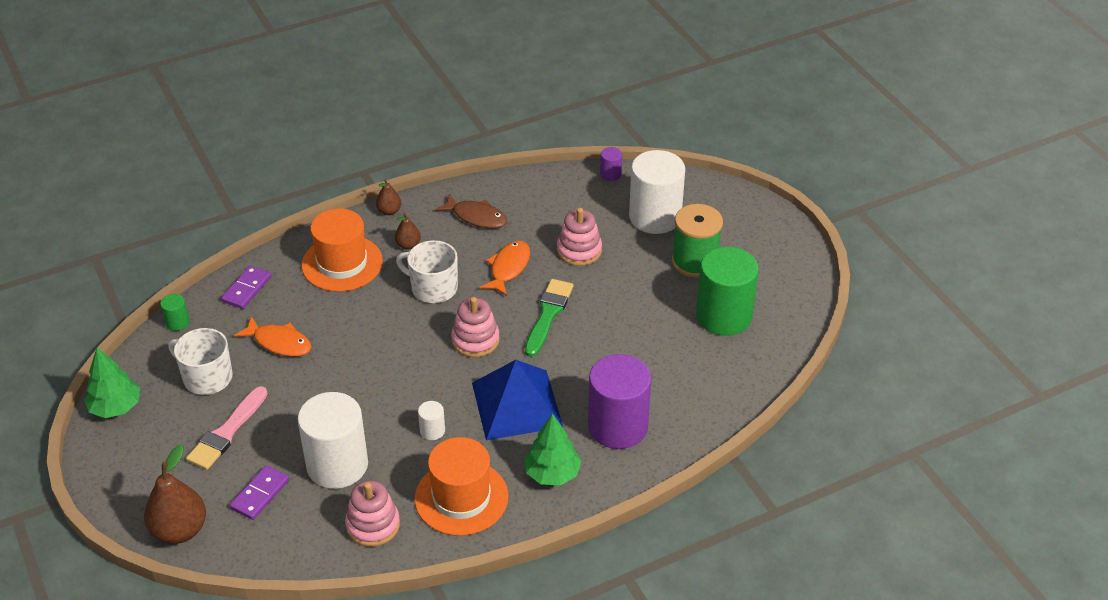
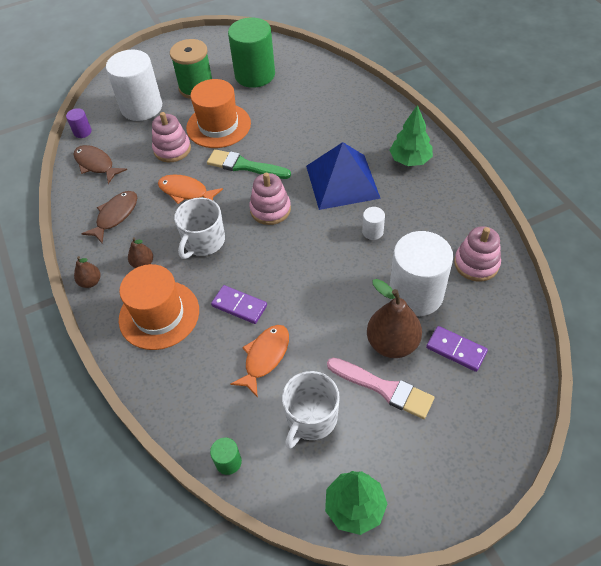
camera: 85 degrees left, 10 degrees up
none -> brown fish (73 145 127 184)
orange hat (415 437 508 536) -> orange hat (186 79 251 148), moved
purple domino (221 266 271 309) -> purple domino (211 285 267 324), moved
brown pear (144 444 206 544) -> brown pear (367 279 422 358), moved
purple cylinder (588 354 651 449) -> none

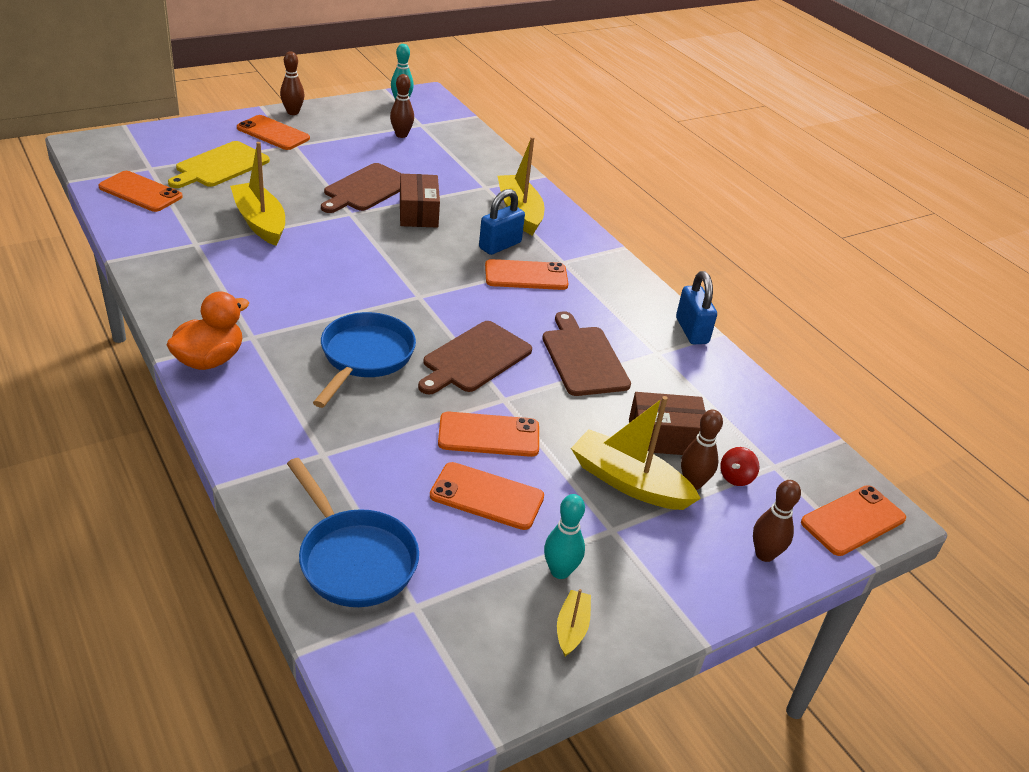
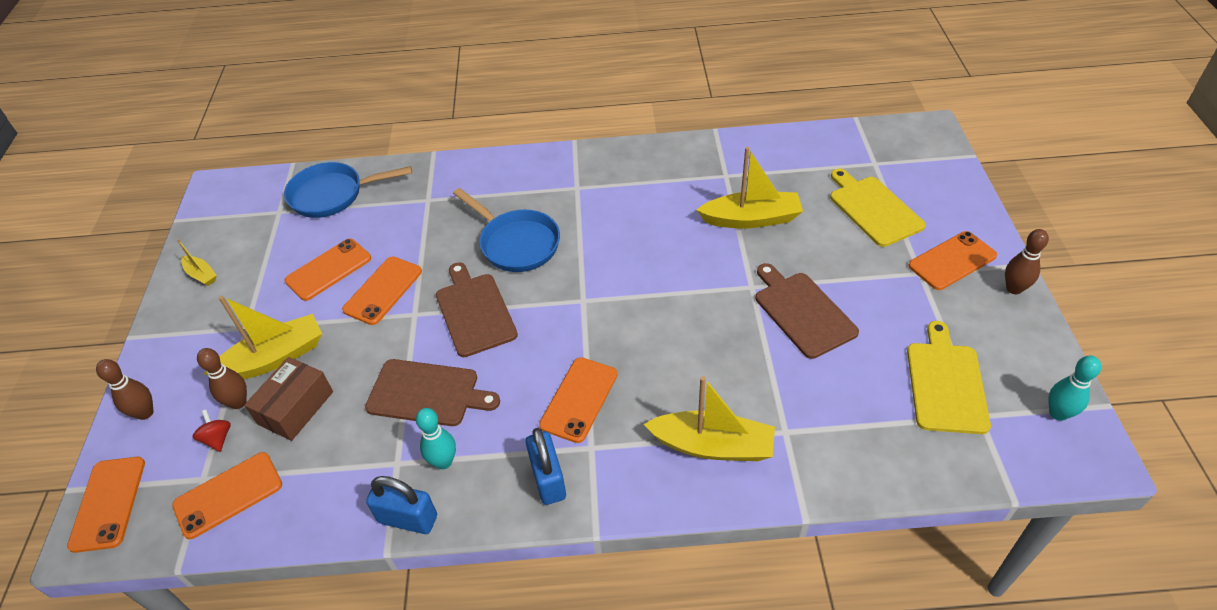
camera: 125 degrees right, 10 degrees up
orange phone (98 171 183 212) -> orange phone (172 452 282 539), moved
turquoise bowling pin (544 494 585 579) -> turquoise bowling pin (416 408 456 469), moved
blue padlock (479 189 525 255) -> blue padlock (526 428 566 505), moved
brown bowling pin (390 74 414 138) -> yellow cutting board (907 321 991 434)
orange duck (167 292 249 370) -> none
brown box (400 174 440 228) -> none

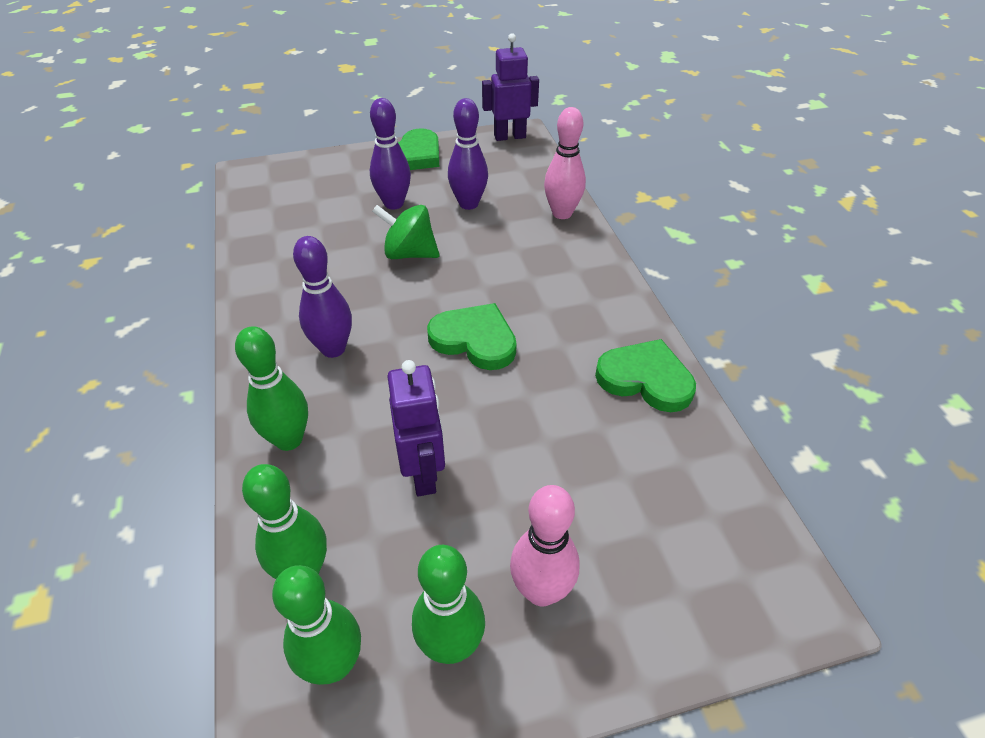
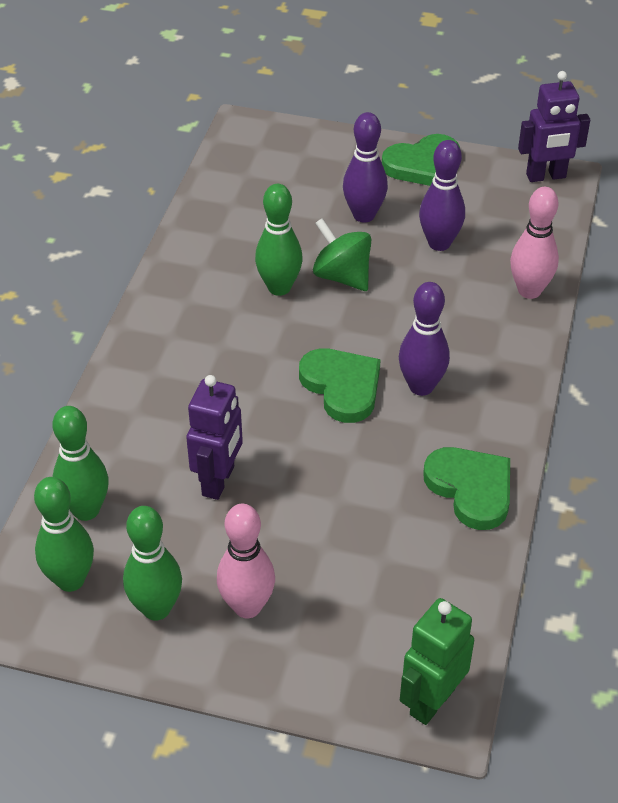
camera: 30 degrees right, 0 degrees up
green bowling pin (235 326 308 451) -> green bowling pin (255 184 303 296), moved
purple bowling pin (293 236 352 358) -> purple bowling pin (399 282 450 396), moved
none -> green robot (400 598 474 725)
purple robot (482 33 539 141) -> purple robot (518 71 590 182), 150 degrees clockwise

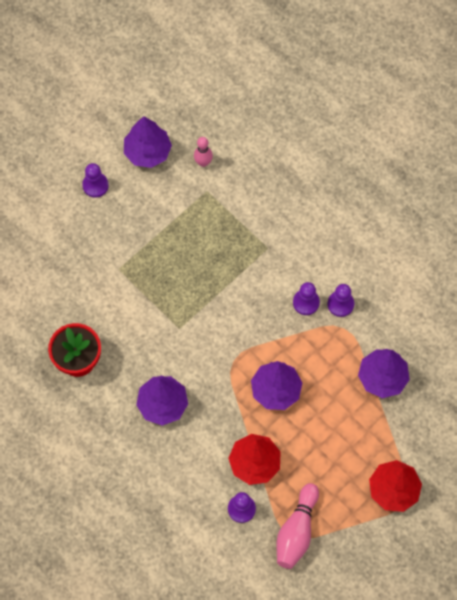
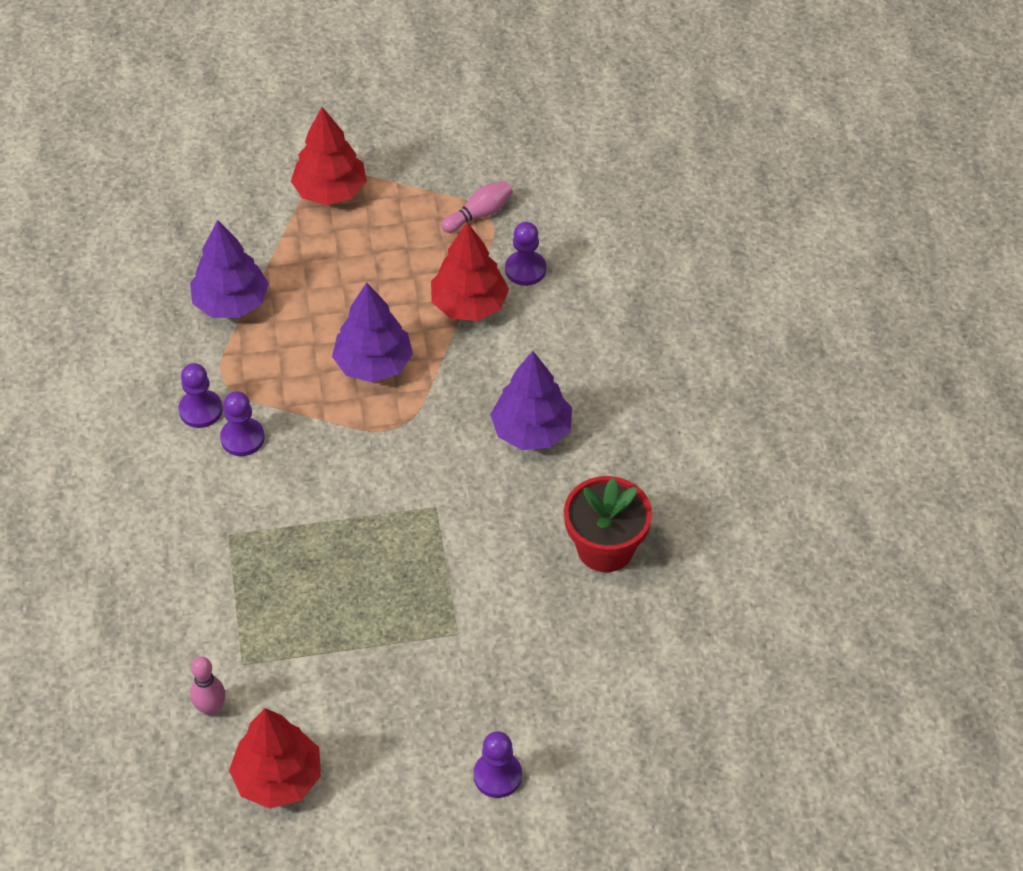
camera: 145 degrees left, 15 degrees down
purple tree (124 117 172 168) -> red tree (229 708 321 809)
pink bowling pin (277 483 319 569) -> pink bowling pin (441 181 513 233), x0.63
purple pawn (82 163 109 198) -> purple pawn (473 731 522 798), moved

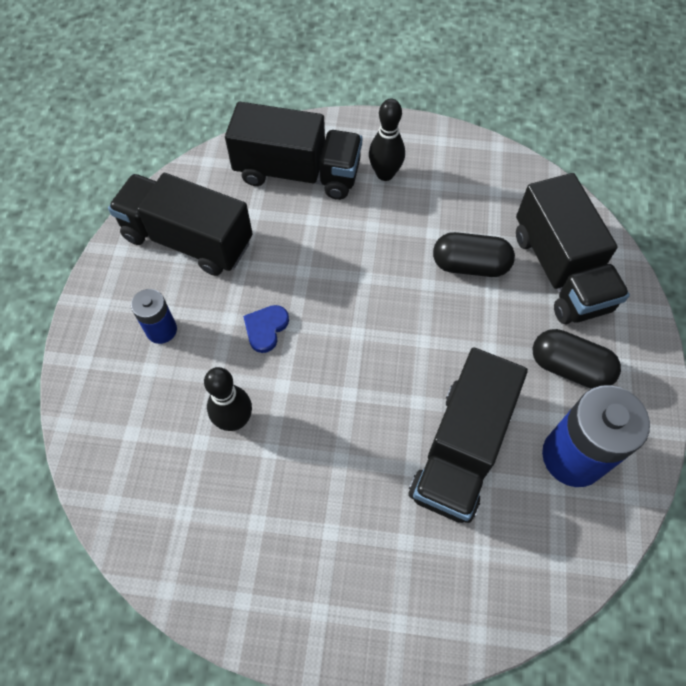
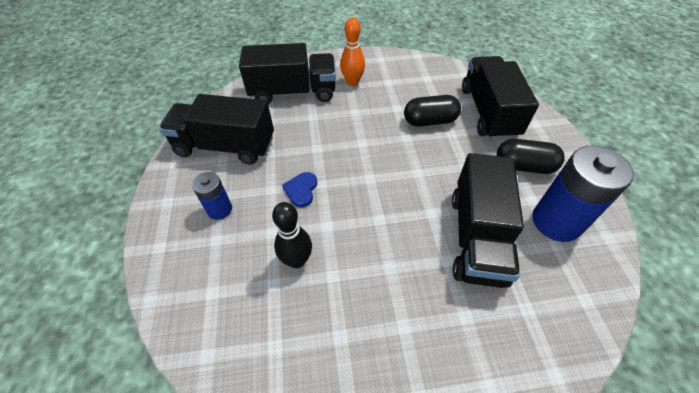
camera: 15 degrees left, 10 degrees down
black bowling pin (369 99 405 181) -> orange bowling pin (340 18 365 86)
black truck (516 173 630 324) -> black truck (462 56 539 140), 150 degrees counterclockwise

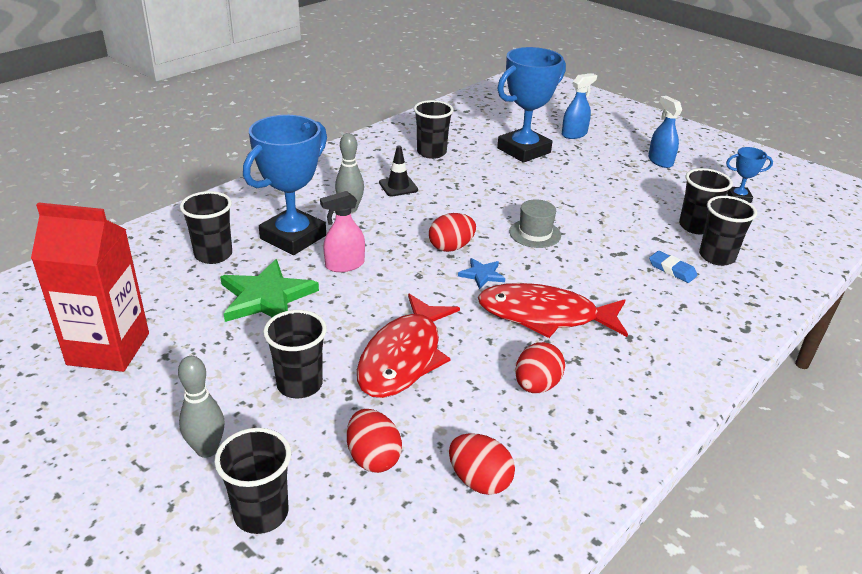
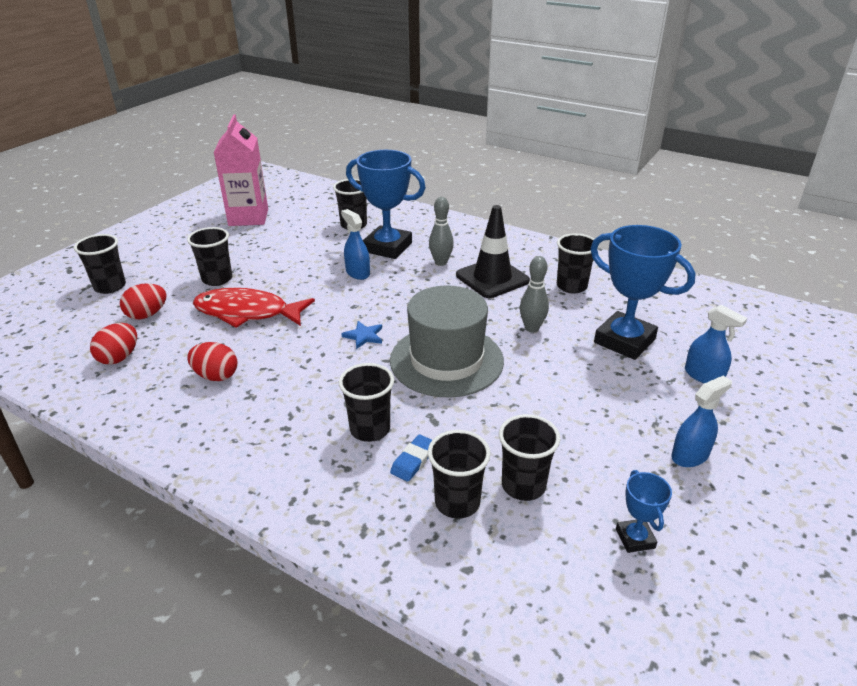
camera: 80 degrees right, 0 degrees up
red carton (31 202 149 372) -> pink carton (214 114 268 226)
none -> black cup (339 363 394 442)
pink spray bottle (320 191 365 272) -> blue spray bottle (341 209 370 280)
grey hat (509 199 561 248) -> grey hat (390 286 504 398), x2.13
black traffic cone (379 146 418 196) -> black traffic cone (456 205 530 298), x1.87
grey bowling pin (178 356 225 458) -> grey bowling pin (520 256 549 332), moved
green star (220 259 319 322) -> none
red egg (429 213 476 252) -> none
red fish (478 283 628 338) -> none

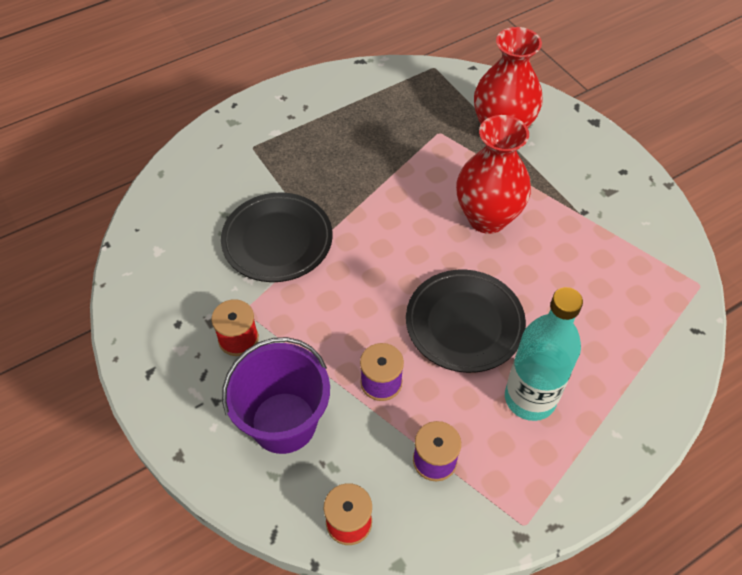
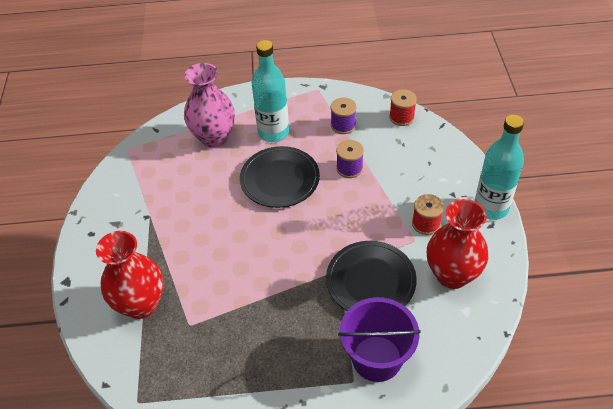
camera: 150 degrees left, 5 degrees down
none -> pink vase (184 63 235 147)
purple bucket (222 337 330 454) -> purple bucket (338 297 421 382), moved
red vase (456 115 531 234) -> red vase (427 199 488 289), moved
none -> turquoise bottle (475 115 524 220)

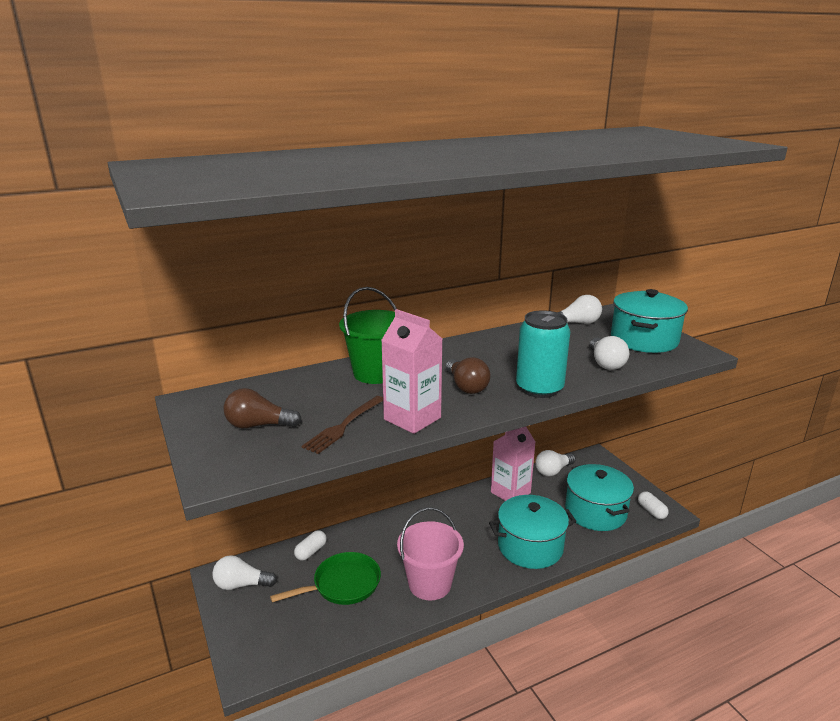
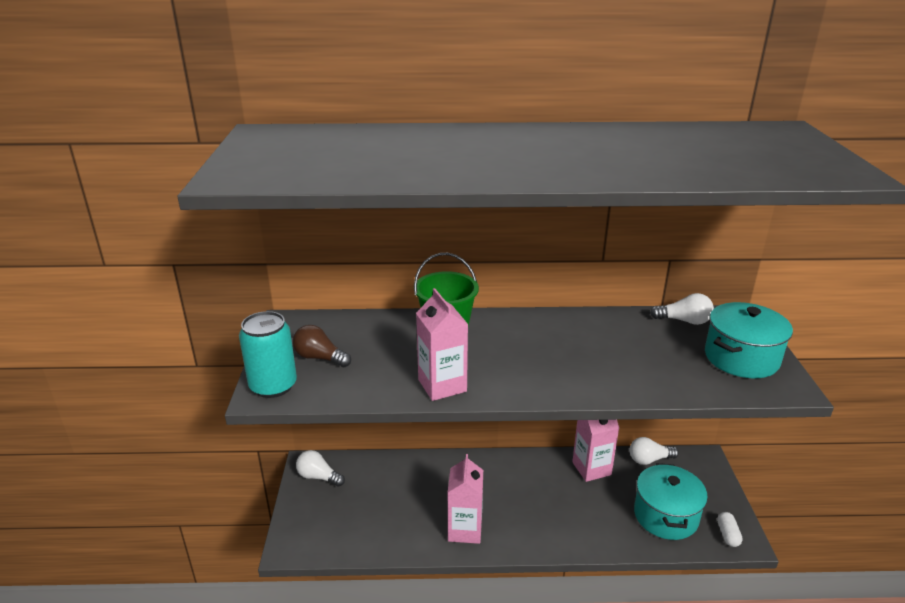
camera: 25 degrees right, 5 degrees up
turquoise can (516 310 570 398) -> turquoise can (239 311 297 398), moved
pink bucket (397 507 464 600) -> pink carton (448 454 483 544)
green pan (270 552 381 605) -> none
white capsule (294 530 327 561) -> none
brown fork (302 396 383 454) -> none
brown light bulb (446 357 491 394) -> none
turquoise pot (489 495 577 569) -> none
white light bulb (590 336 629 370) -> none

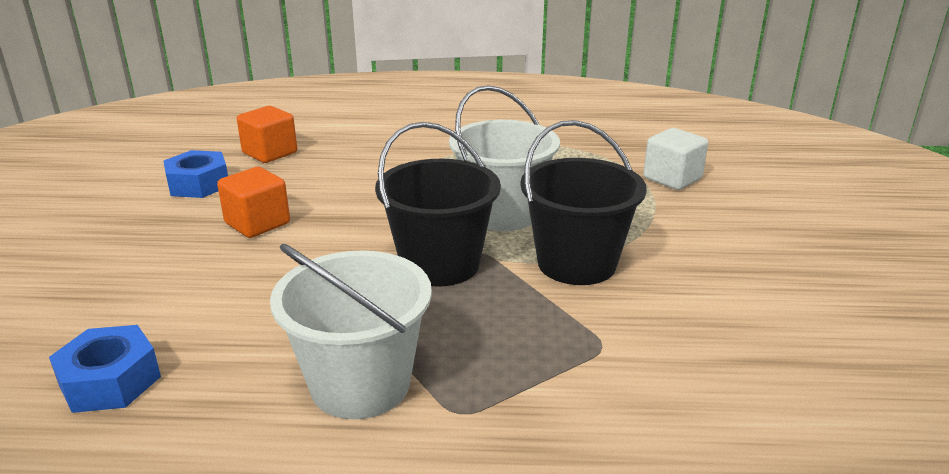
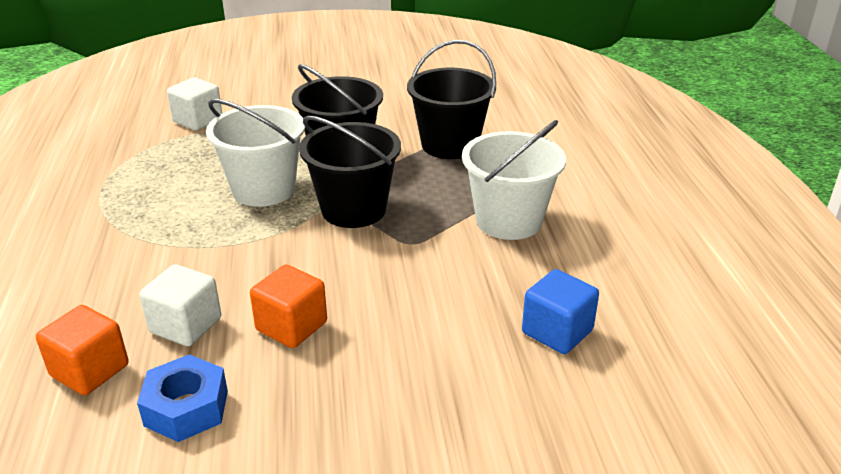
camera: 100 degrees left, 5 degrees up
none -> white cube (140 264 221 346)
none -> black bucket (407 40 496 159)
blue nut (49 325 161 413) -> blue cube (522 269 599 354)

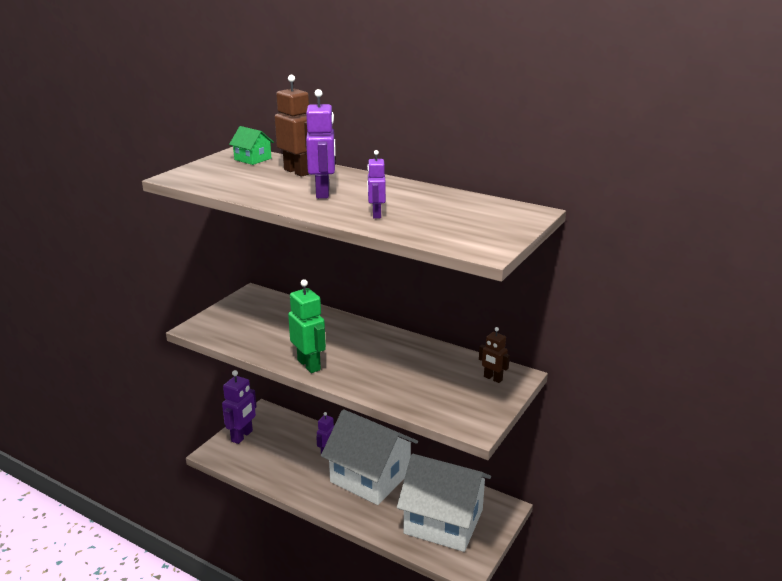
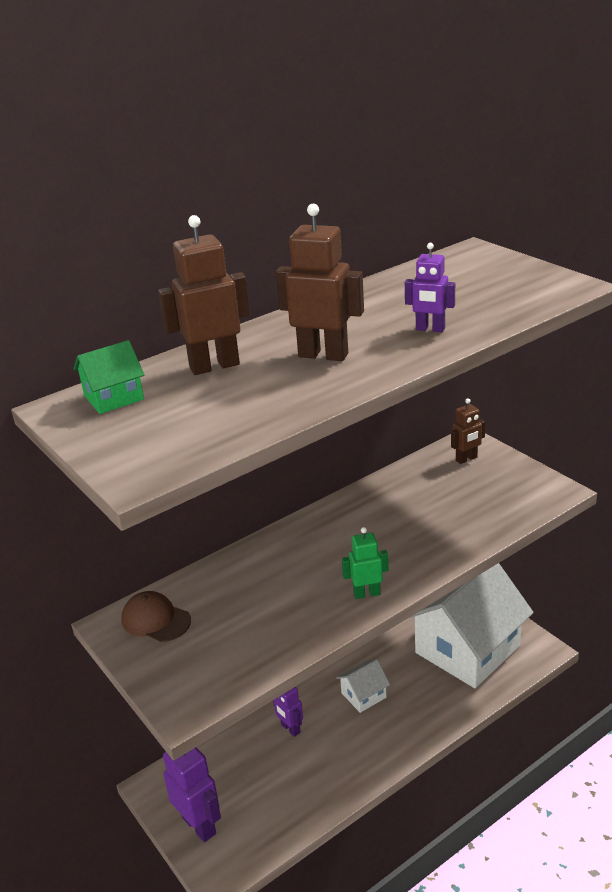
camera: 65 degrees left, 5 degrees up
none -> brown cap (121 591 191 642)
purple robot (306 89 336 199) -> brown robot (276 204 364 361)
white house (321 409 418 505) -> white house (336 659 390 713), x0.42
green robot (288 279 326 373) -> green robot (342 527 389 599), x0.60

